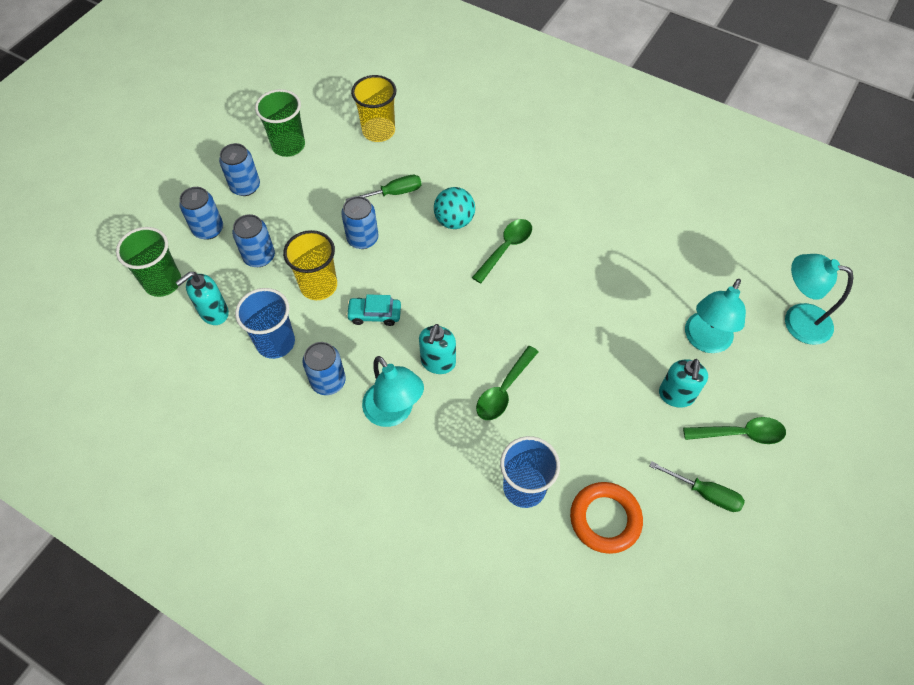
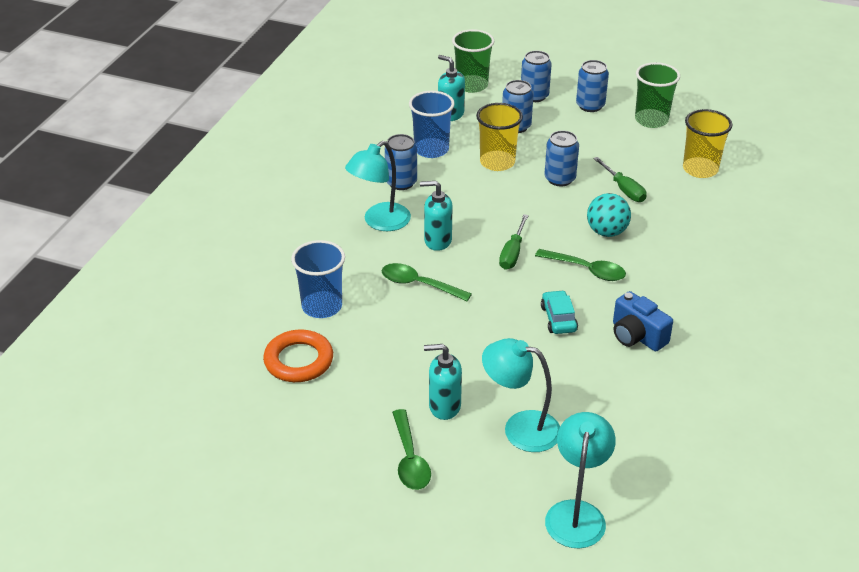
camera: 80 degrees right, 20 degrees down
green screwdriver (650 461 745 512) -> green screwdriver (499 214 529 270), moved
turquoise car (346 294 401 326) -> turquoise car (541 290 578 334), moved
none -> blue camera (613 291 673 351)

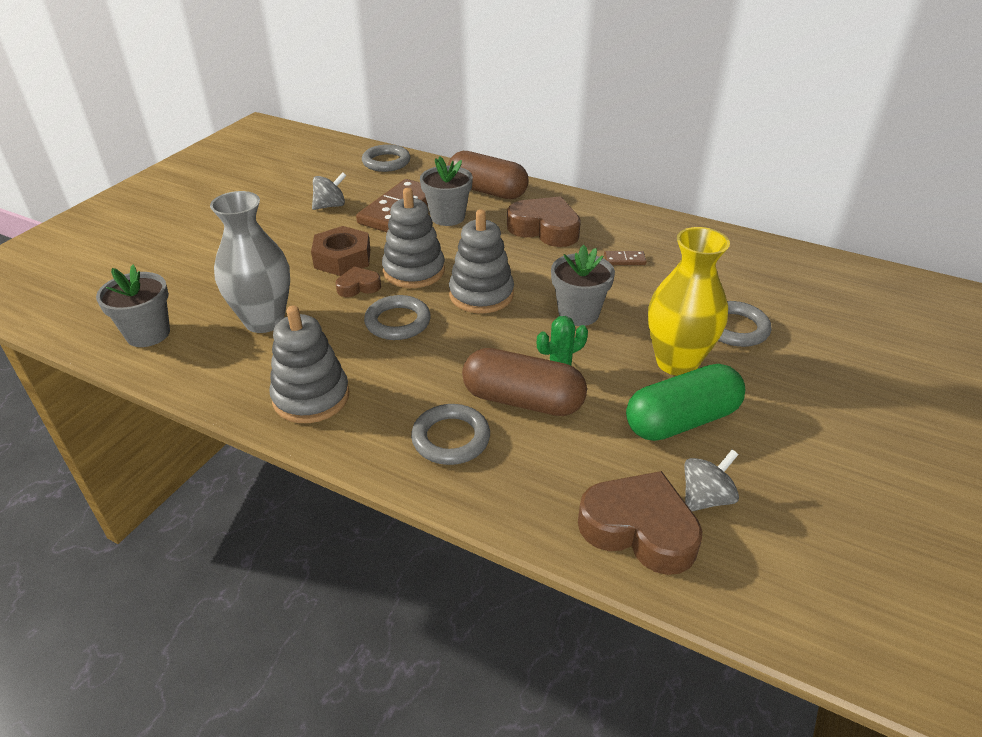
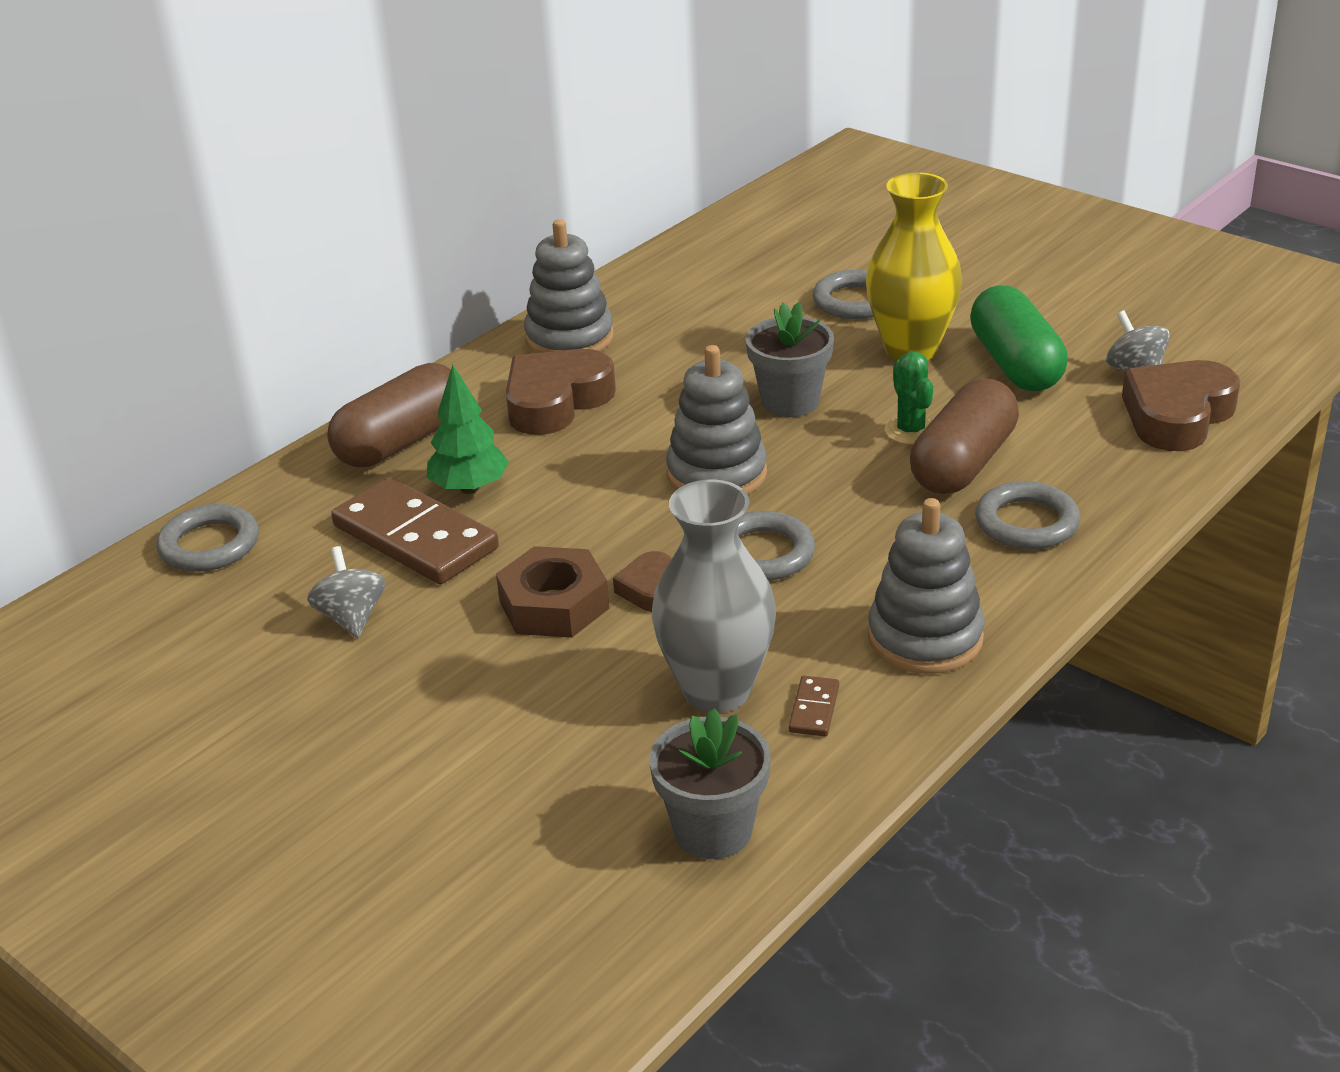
camera: 75 degrees left, 5 degrees down
grey flower pot (420 156 473 226) -> green tree (427 365 509 494)
grey stacking toy (382 188 445 288) -> grey stacking toy (524 219 614 353), moved
brown domino (604 251 646 265) -> brown domino (788 676 839 737), moved

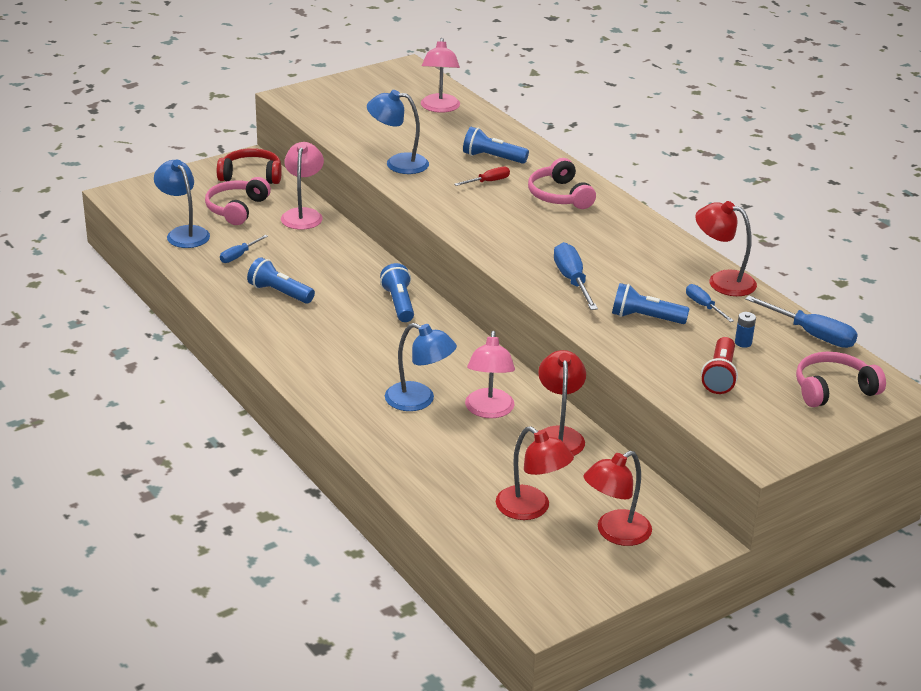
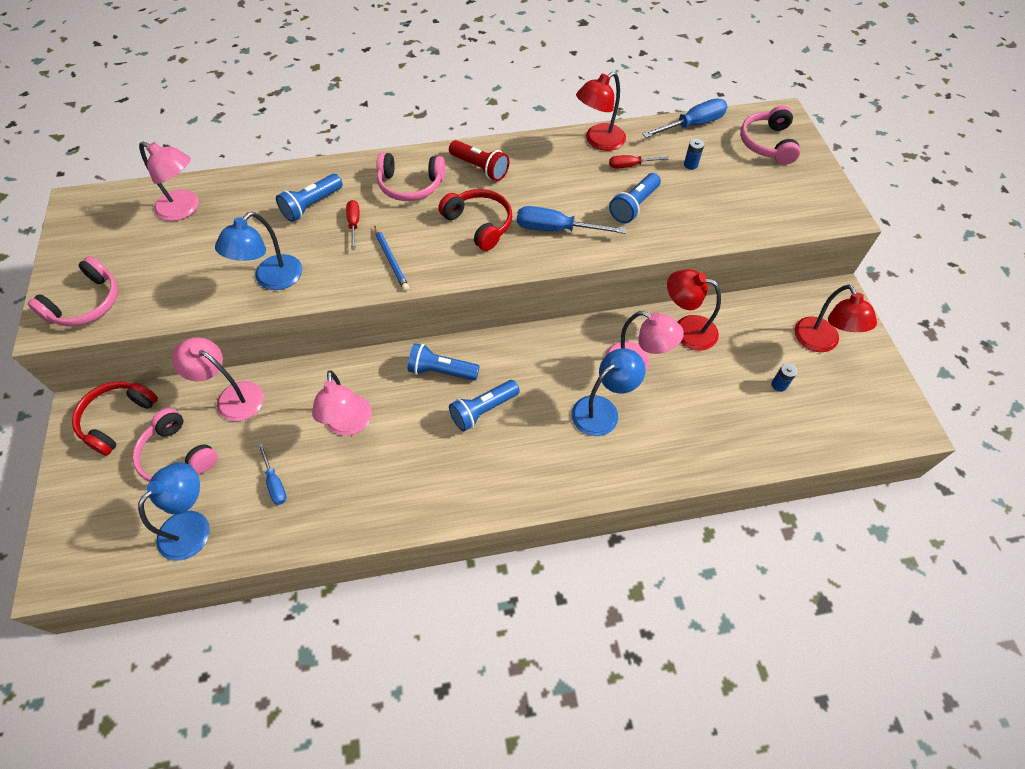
camera: 65 degrees left, 25 degrees up
none -> pink headphones (27 256 118 327)
blue lamp (154 160 210 248) -> blue lamp (138 462 210 561), 135 degrees clockwise
none -> pink lamp (312 370 372 436)
none -> blue pencil (374 226 409 291)
none -> red headphones (438 189 512 251)
red flashlight (701 337 738 394) -> red flashlight (449 140 509 181), moved
blue flashlight (247 257 315 304) -> blue flashlight (449 380 520 431), moved
blue screwdriver (686 284 734 322) -> red screwdriver (609 155 669 168)
red lamp (496 426 574 520) -> blue battery (771 363 797 392)

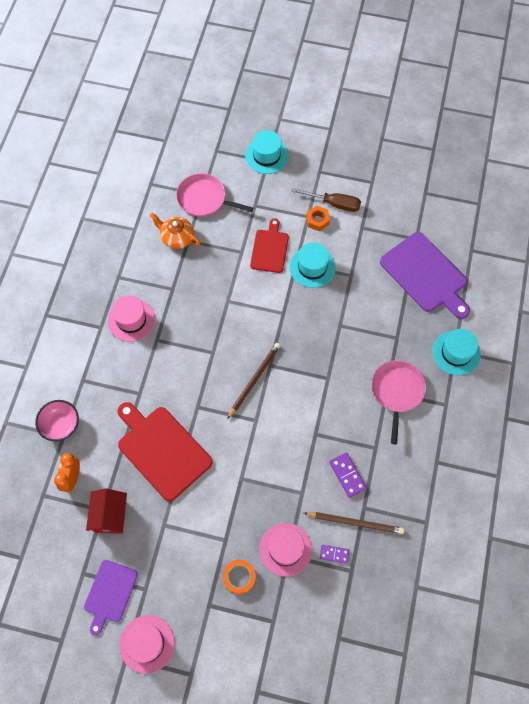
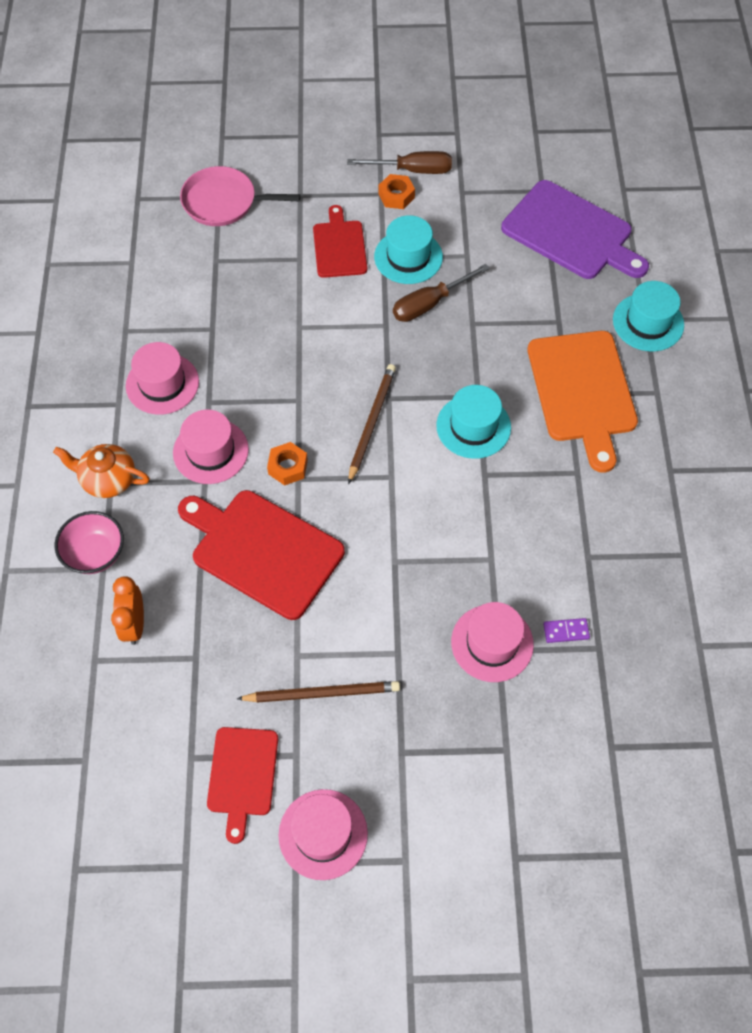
camera: 15 degrees left, 5 degrees down
orange teapot (150 213 201 249) -> orange teapot (53 444 150 498), moved
none -> pink hat (173 410 249 484)
purple cutting board (84 560 138 635) -> red cutting board (207 727 278 844)
brown pencil (304 512 404 534) -> brown pencil (237 681 400 703), moved
none -> orange nut (267 442 308 486)
none -> brown screwdriver (393 264 490 322)
turquoise hat (245 130 289 174) -> turquoise hat (436 385 511 459), moved
pink pan (371 360 426 444) -> orange cutting board (528 331 638 473)
red house (86 488 127 534) -> none
orange tape (223 560 256 594) -> none
purple domino (329 452 367 498) -> none

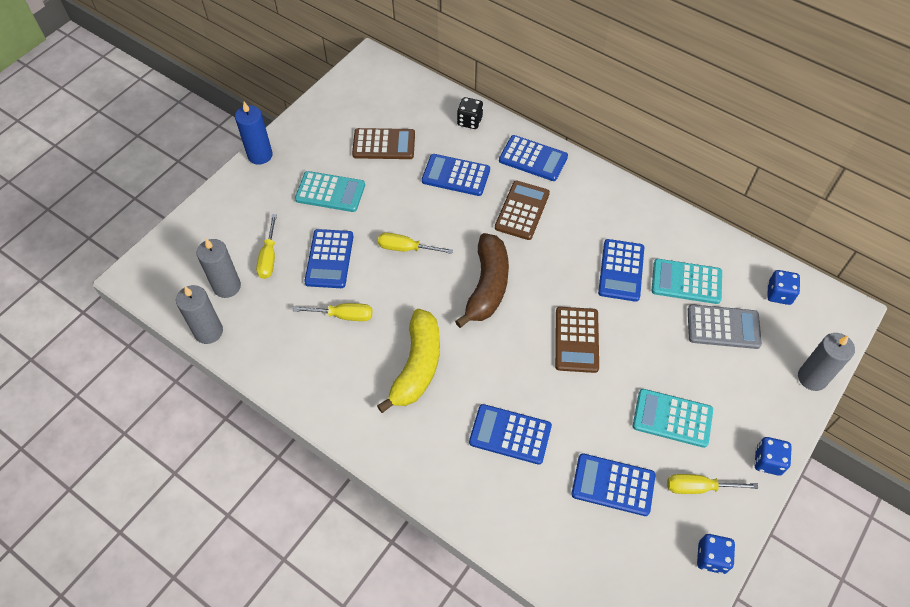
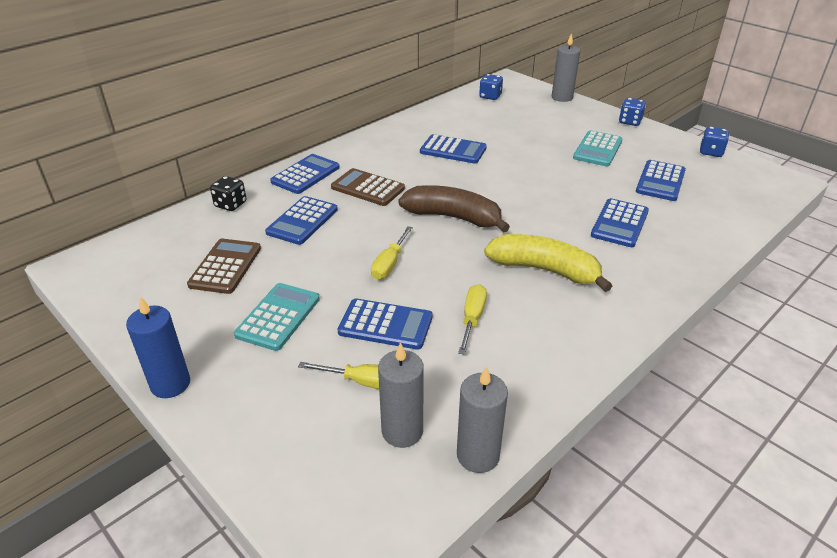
camera: 80 degrees left, 20 degrees down
brown calculator (555 307 599 373) -> none
turquoise calculator (652 259 722 304) -> none
yellow screwdriver (667 474 758 494) -> none
grey calculator (688 304 762 349) -> none

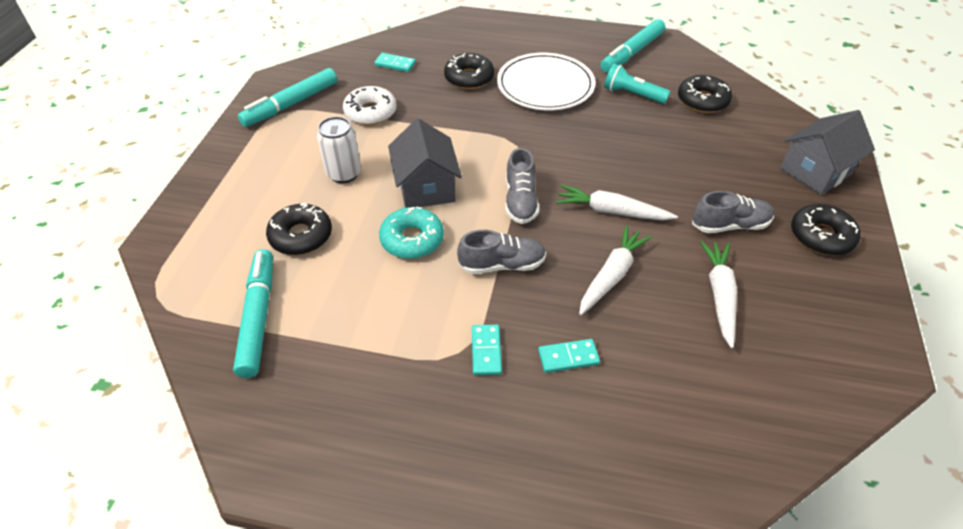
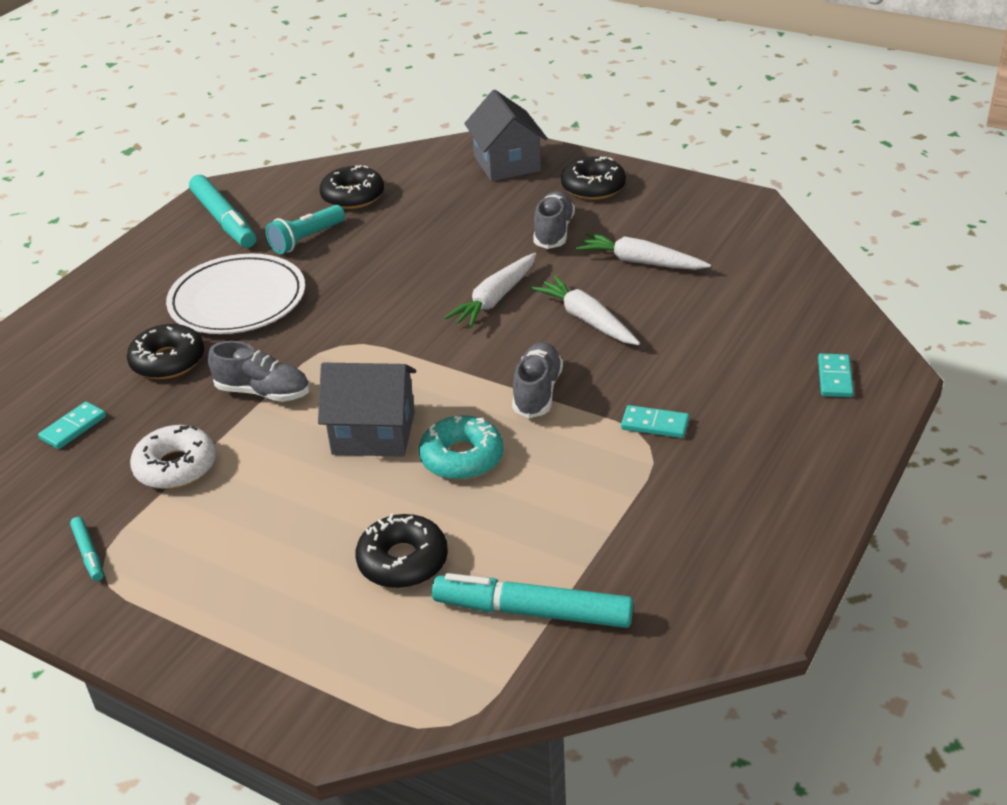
camera: 70 degrees left, 10 degrees down
turquoise marker (238 68 337 127) -> turquoise marker (70 517 104 581), x0.48
grey shoe (505 148 539 224) -> grey shoe (208 341 310 402), moved
turquoise domino (538 339 600 373) -> turquoise domino (818 353 854 397), moved
white can (317 116 361 183) -> none

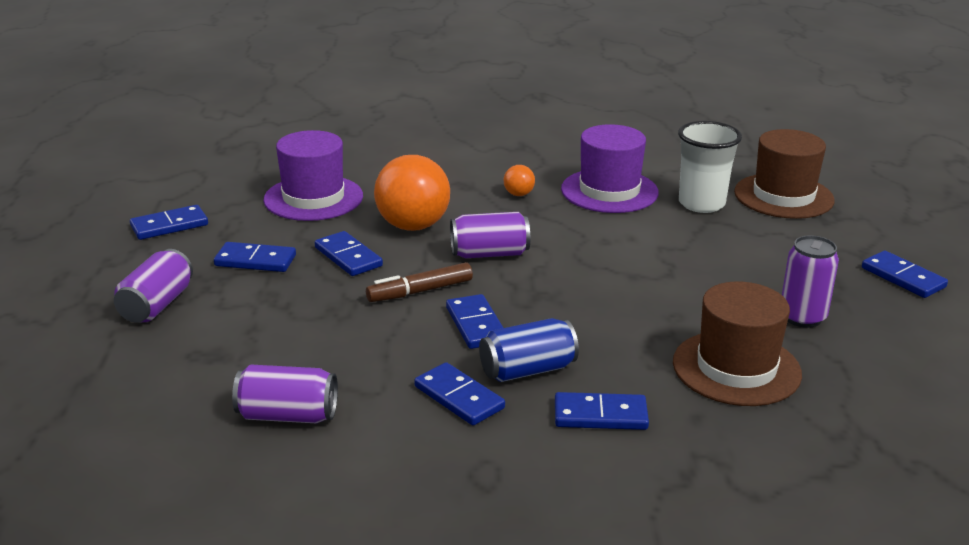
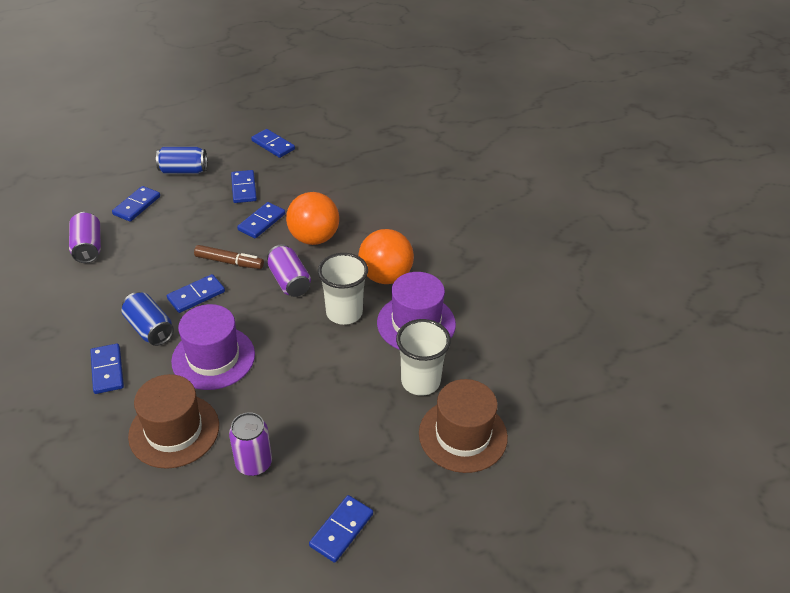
camera: 70 degrees right, 15 degrees up
blue domino (414 362 505 425) -> blue domino (112 186 160 222), moved
purple can (114 249 193 323) -> blue can (156 147 207 174)
purple hat (263 130 363 221) -> purple hat (171 304 255 390), moved
brown marker (366 262 473 302) -> brown marker (194 245 264 269), 150 degrees clockwise
none -> white cup (318 253 368 325)
orange ball (504 165 535 196) -> orange ball (358 229 414 284), x2.26

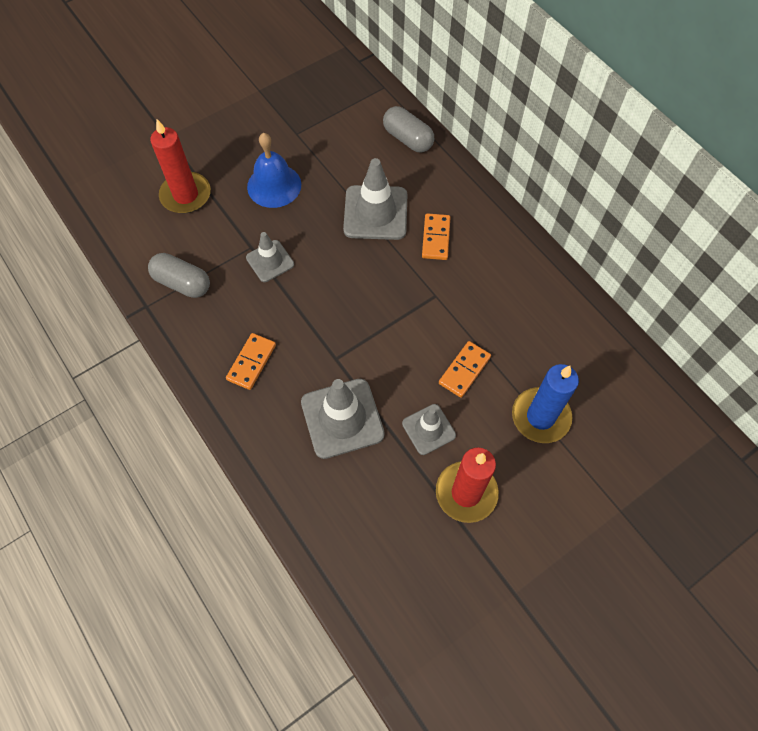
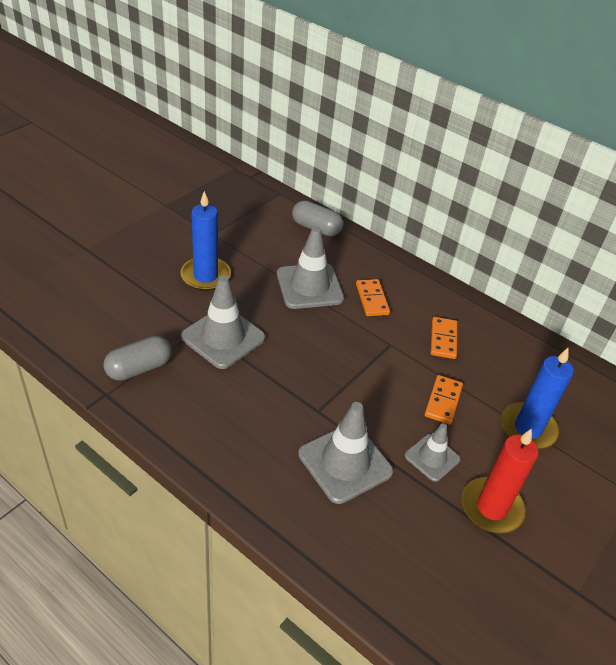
camera: 20 degrees left, 20 degrees down
grey capsule (148 253 210 298) -> grey capsule (103 336 172 381), 45 degrees counterclockwise
blue bell (247 133 301 208) -> blue candle (180 191 231 291)
grey traffic cone (246 232 294 282) -> grey traffic cone (181 275 265 369), x1.68
orange domino (226 333 276 390) -> orange domino (431 317 457 359), moved
red candle (150 119 211 213) -> none

